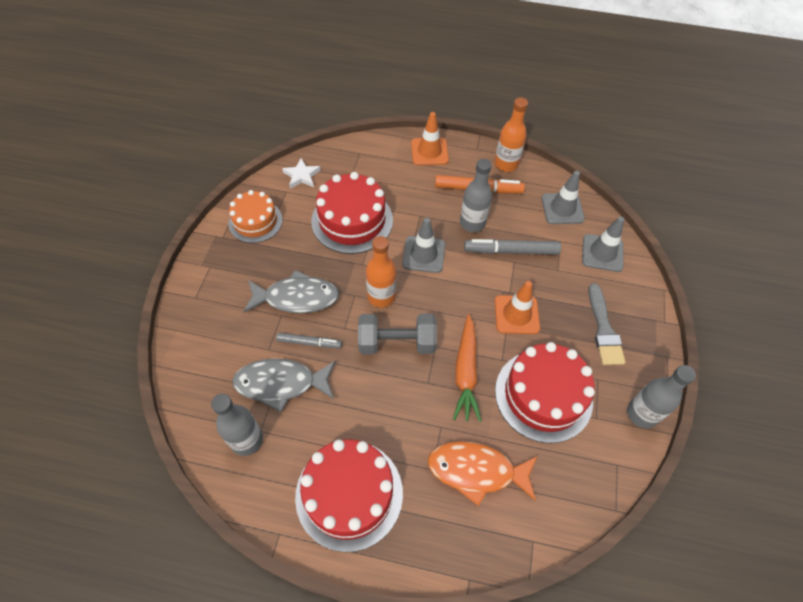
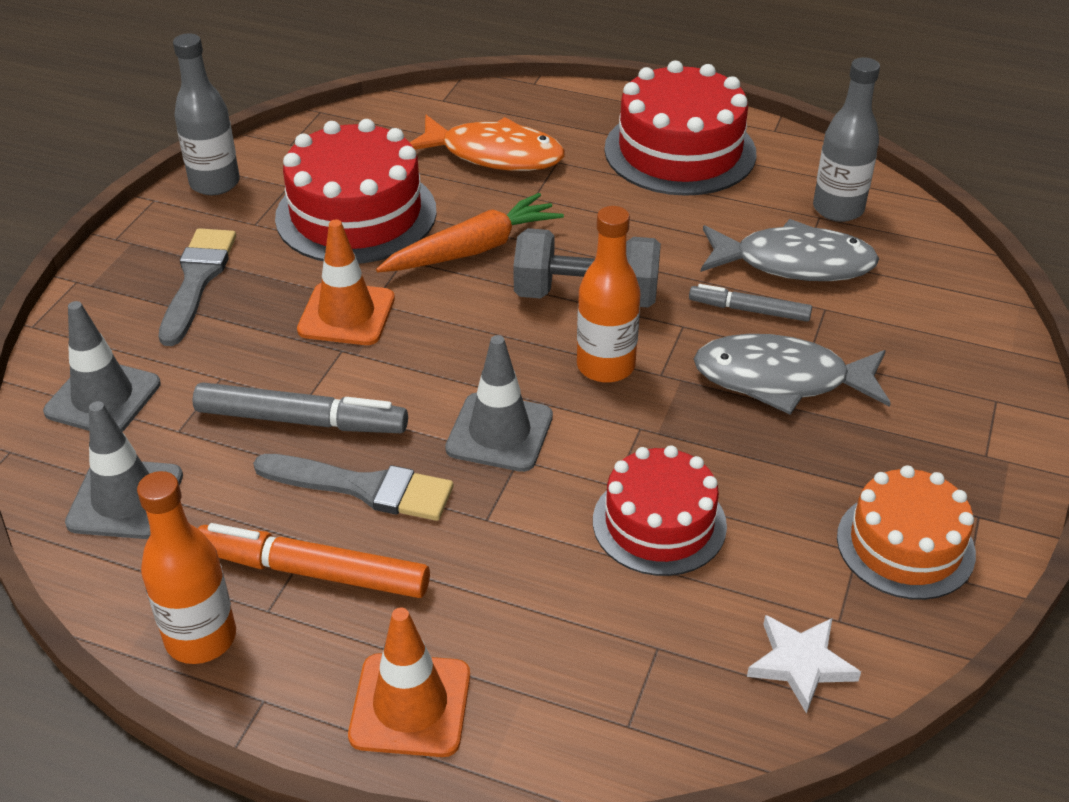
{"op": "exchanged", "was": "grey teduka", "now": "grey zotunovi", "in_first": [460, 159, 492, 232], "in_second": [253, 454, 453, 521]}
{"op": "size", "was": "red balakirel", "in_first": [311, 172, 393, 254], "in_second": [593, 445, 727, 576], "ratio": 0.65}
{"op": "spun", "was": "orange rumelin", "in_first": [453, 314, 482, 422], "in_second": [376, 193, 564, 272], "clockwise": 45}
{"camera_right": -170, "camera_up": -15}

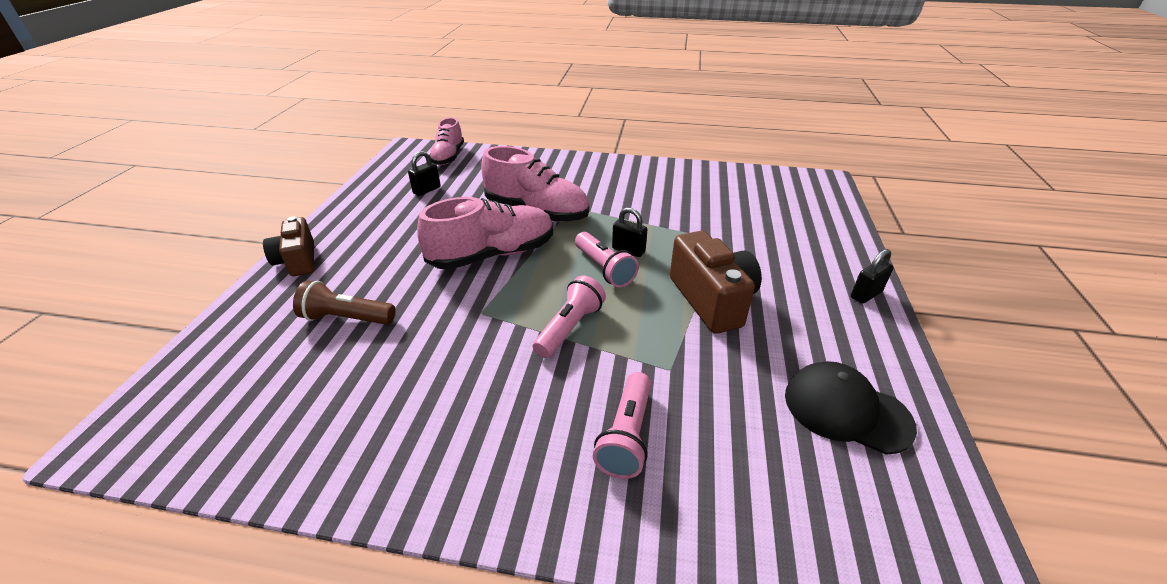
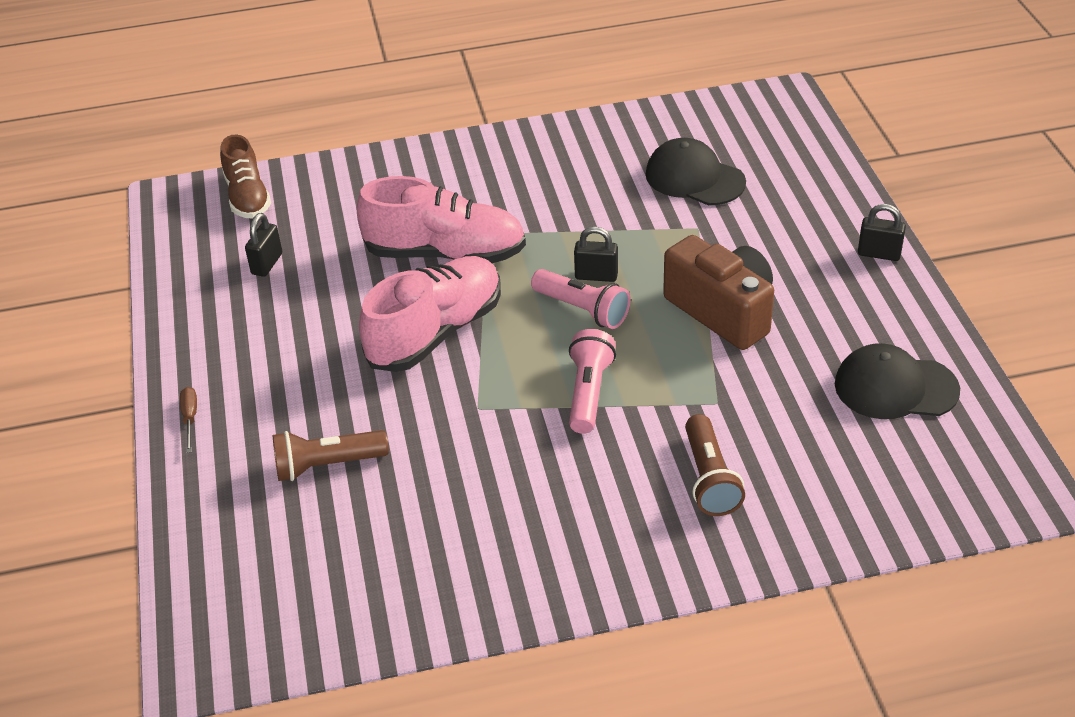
{"op": "colour", "was": "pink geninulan", "now": "brown geninulan", "in_first": [429, 117, 464, 165], "in_second": [220, 134, 271, 218]}
{"op": "exchanged", "was": "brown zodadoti", "now": "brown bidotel", "in_first": [263, 216, 314, 276], "in_second": [180, 387, 197, 453]}
{"op": "spun", "was": "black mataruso", "in_first": [851, 249, 894, 304], "in_second": [858, 204, 906, 261], "clockwise": 75}
{"op": "colour", "was": "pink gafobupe", "now": "brown gafobupe", "in_first": [593, 372, 651, 479], "in_second": [685, 414, 745, 516]}
{"op": "appeared", "now": "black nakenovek", "in_second": [646, 138, 746, 205]}
{"camera_right": -20, "camera_up": 5}

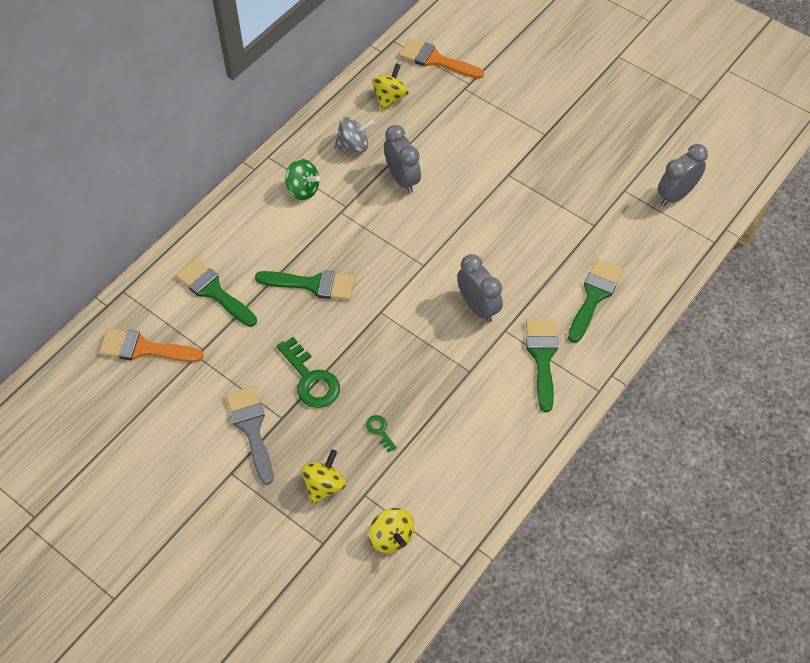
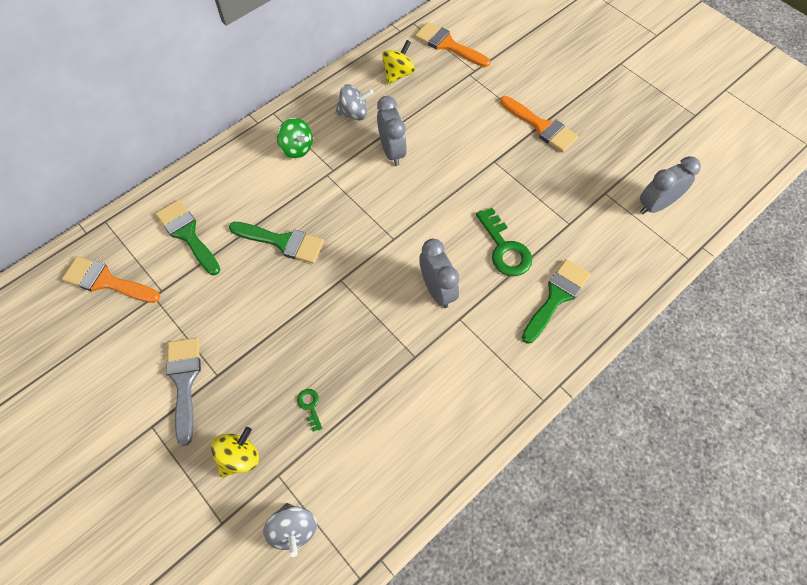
{"op": "missing", "was": "green zotunovi", "in_first": [526, 319, 558, 412]}
{"op": "relocated", "was": "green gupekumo", "in_first": [277, 337, 340, 408], "in_second": [476, 208, 532, 276]}
{"op": "colour", "was": "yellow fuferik", "now": "grey fuferik", "in_first": [369, 508, 414, 553], "in_second": [263, 503, 317, 557]}
{"op": "appeared", "now": "orange zotunovi", "in_second": [500, 96, 579, 152]}
{"camera_right": 10, "camera_up": 5}

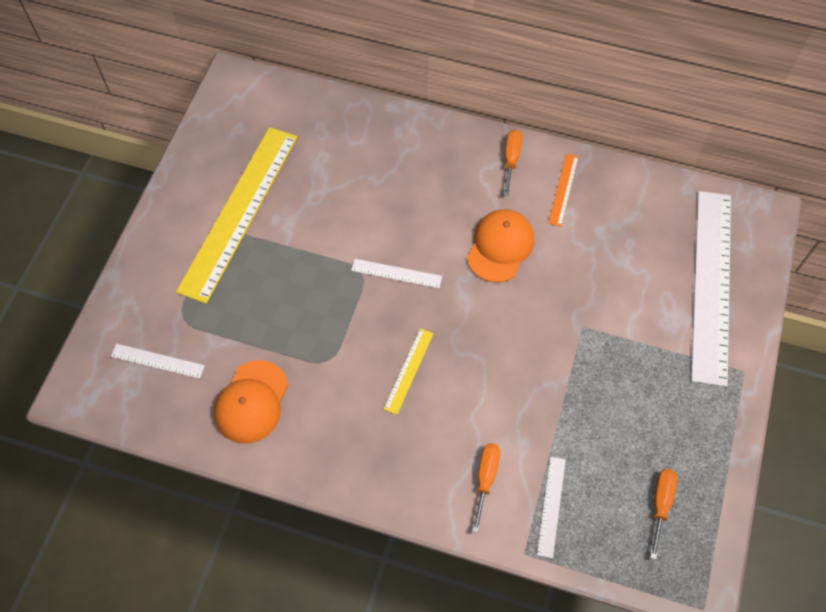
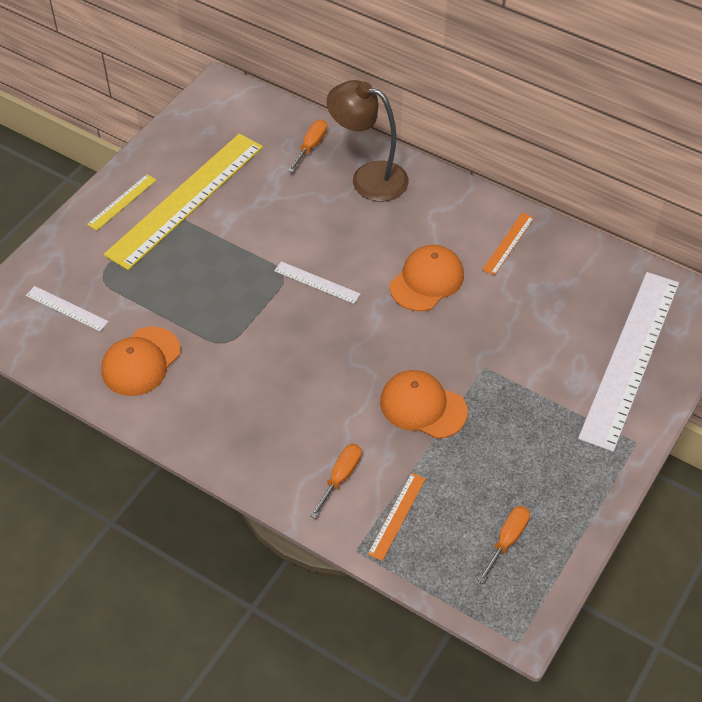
{"op": "relocated", "was": "orange bidotel", "in_first": [504, 130, 522, 196], "in_second": [288, 120, 327, 172]}
{"op": "relocated", "was": "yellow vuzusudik", "in_first": [383, 328, 434, 415], "in_second": [87, 174, 157, 231]}
{"op": "colour", "was": "white vuzusudik", "now": "orange vuzusudik", "in_first": [537, 457, 566, 558], "in_second": [368, 473, 426, 561]}
{"op": "appeared", "now": "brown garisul", "in_second": [327, 80, 408, 201]}
{"op": "appeared", "now": "orange nakenovek", "in_second": [380, 370, 468, 439]}
{"camera_right": 15, "camera_up": -10}

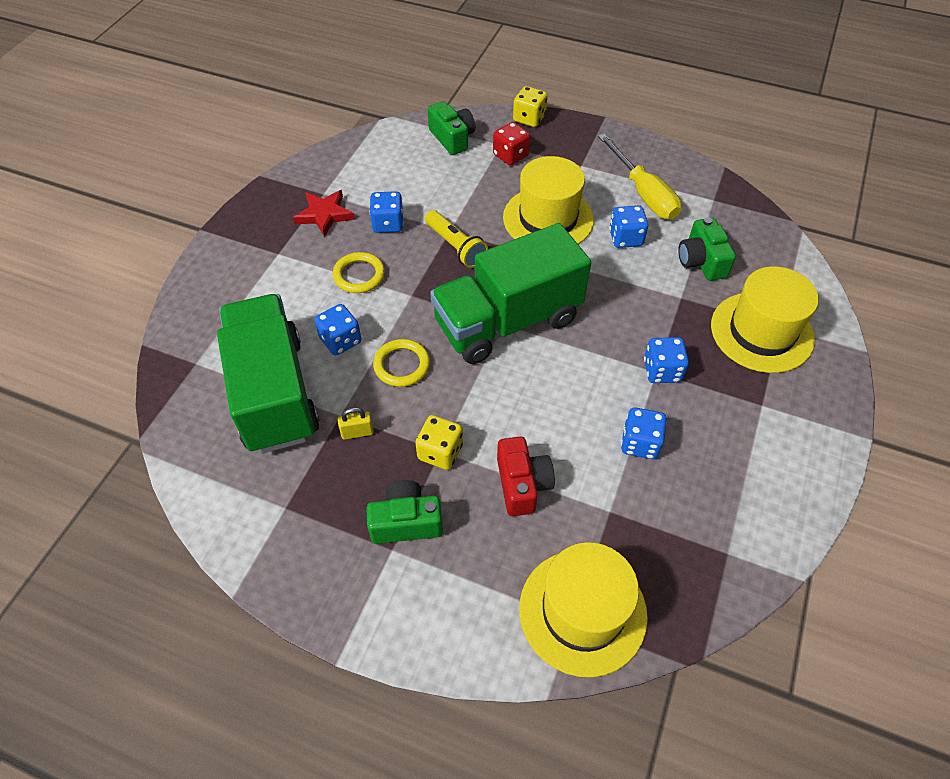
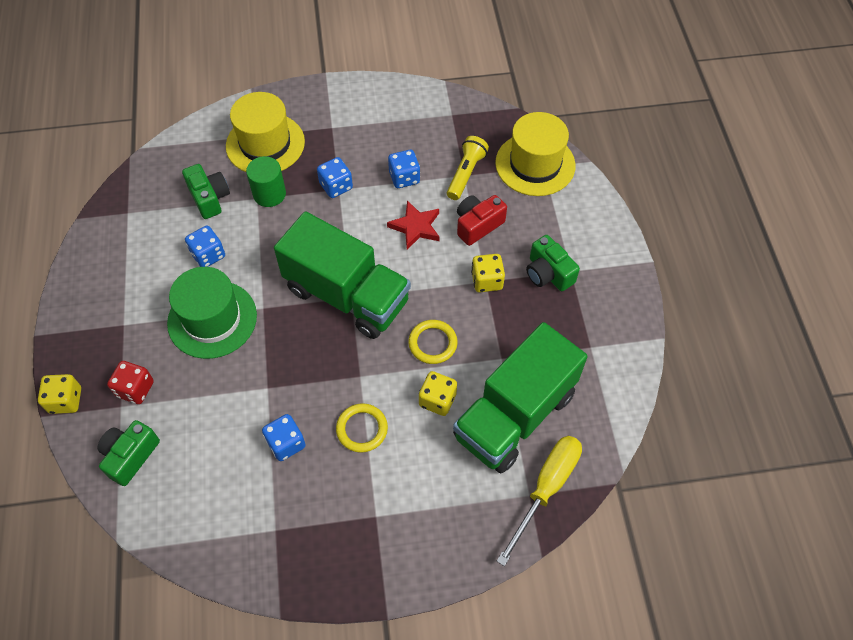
{"op": "relocated", "was": "yellow bidotel", "in_first": [598, 134, 682, 220], "in_second": [497, 436, 582, 566]}
{"op": "colour", "was": "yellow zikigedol", "now": "green zikigedol", "in_first": [503, 156, 594, 244], "in_second": [167, 267, 257, 359]}
{"op": "relocated", "was": "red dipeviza", "in_first": [293, 190, 355, 237], "in_second": [387, 200, 440, 249]}
{"op": "relocated", "was": "yellow gafobupe", "in_first": [425, 210, 488, 268], "in_second": [447, 136, 489, 200]}
{"op": "spun", "was": "green zodadoti", "in_first": [678, 217, 736, 281], "in_second": [182, 164, 230, 219], "clockwise": -75}
{"op": "colour", "was": "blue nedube", "now": "yellow nedube", "in_first": [314, 304, 361, 356], "in_second": [419, 371, 457, 416]}
{"op": "missing", "was": "yellow mataruso", "in_first": [338, 407, 374, 440]}
{"op": "appeared", "now": "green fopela", "in_second": [246, 156, 286, 207]}
{"camera_right": -120, "camera_up": 5}

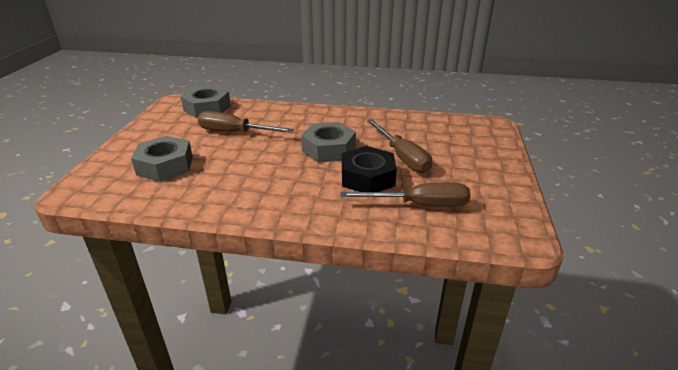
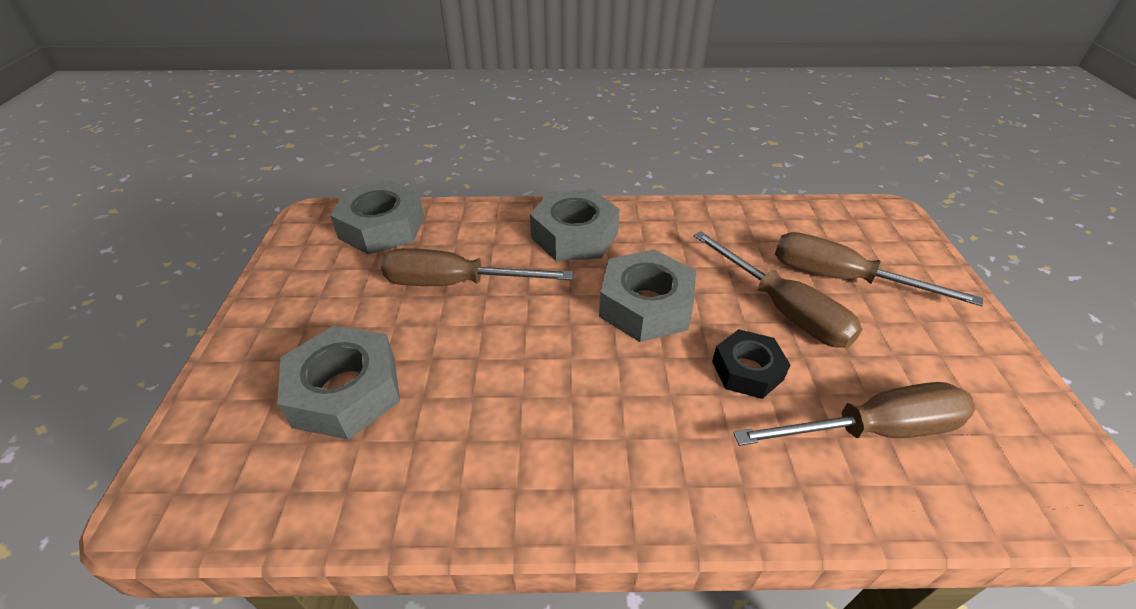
{"op": "size", "was": "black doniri", "in_first": [342, 146, 397, 192], "in_second": [712, 329, 790, 399], "ratio": 0.63}
{"op": "appeared", "now": "grey doniri", "in_second": [530, 189, 620, 261]}
{"op": "appeared", "now": "brown bidotel", "in_second": [775, 232, 983, 306]}
{"camera_right": -10, "camera_up": 10}

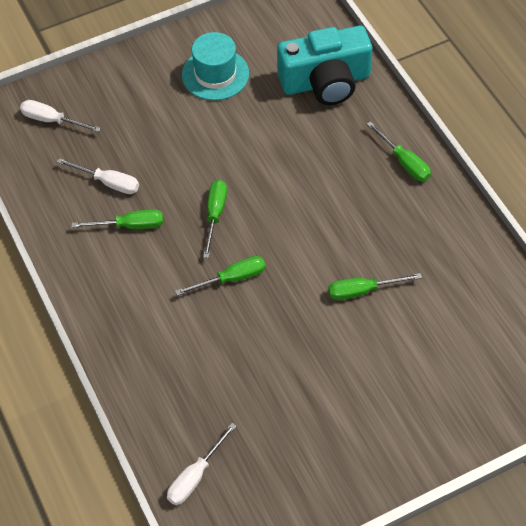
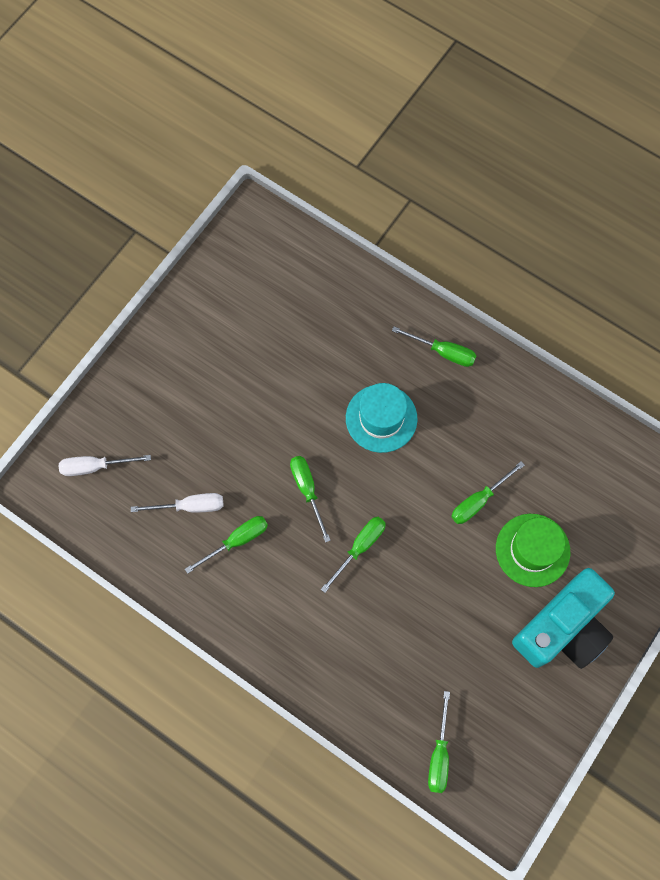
{"op": "relocated", "was": "turquoise zodadoti", "in_first": [277, 26, 373, 105], "in_second": [512, 568, 615, 669]}
{"op": "relocated", "was": "turquoise zikigedol", "in_first": [182, 32, 249, 100], "in_second": [346, 383, 417, 453]}
{"op": "colour", "was": "white bidotel", "now": "green bidotel", "in_first": [167, 423, 236, 505], "in_second": [428, 691, 450, 793]}
{"op": "appeared", "now": "green zikigedol", "in_second": [496, 514, 570, 587]}
{"camera_right": -30, "camera_up": 15}

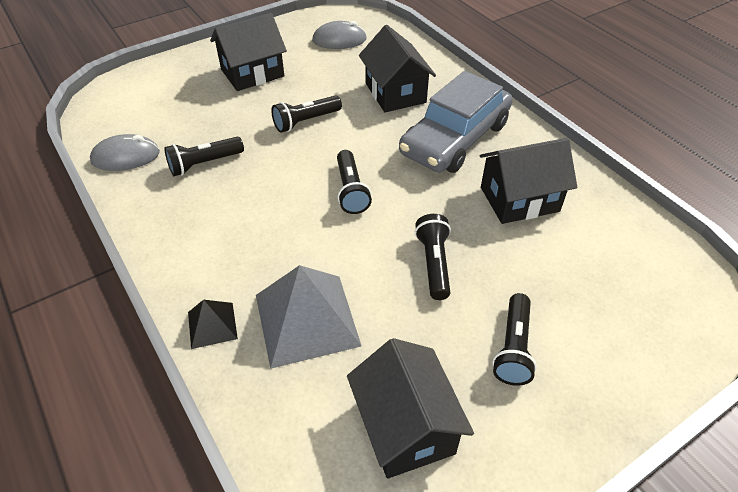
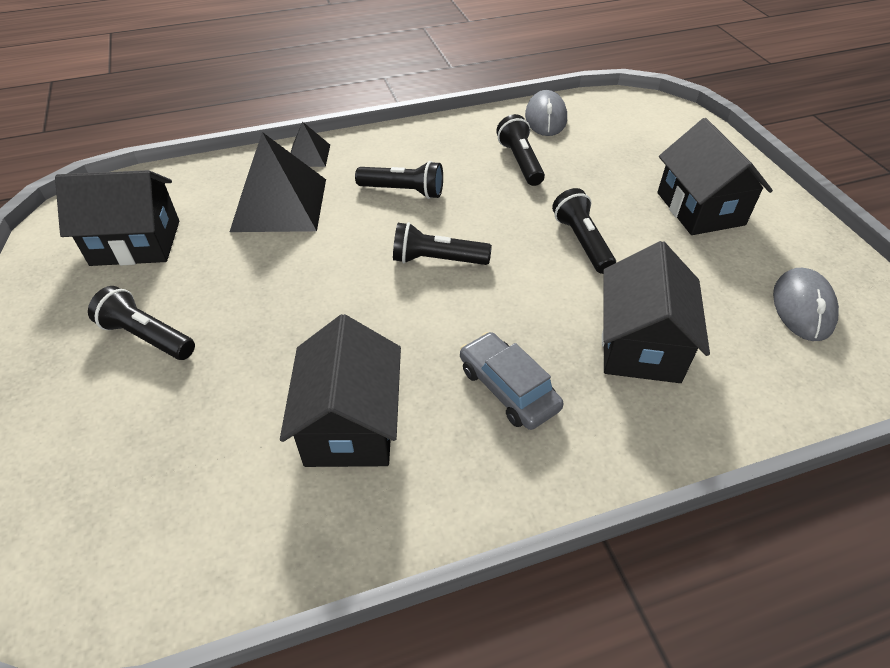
{"op": "spun", "was": "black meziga", "in_first": [359, 25, 436, 112], "in_second": [602, 241, 710, 383], "clockwise": -75}
{"op": "size", "was": "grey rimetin", "in_first": [399, 71, 512, 173], "in_second": [460, 332, 563, 430], "ratio": 0.54}
{"op": "relocated", "was": "black gafobupe", "in_first": [415, 214, 451, 300], "in_second": [355, 161, 443, 199]}
{"op": "colour", "was": "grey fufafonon", "now": "black fufafonon", "in_first": [256, 265, 361, 369], "in_second": [230, 132, 326, 232]}
{"camera_right": 105, "camera_up": 0}

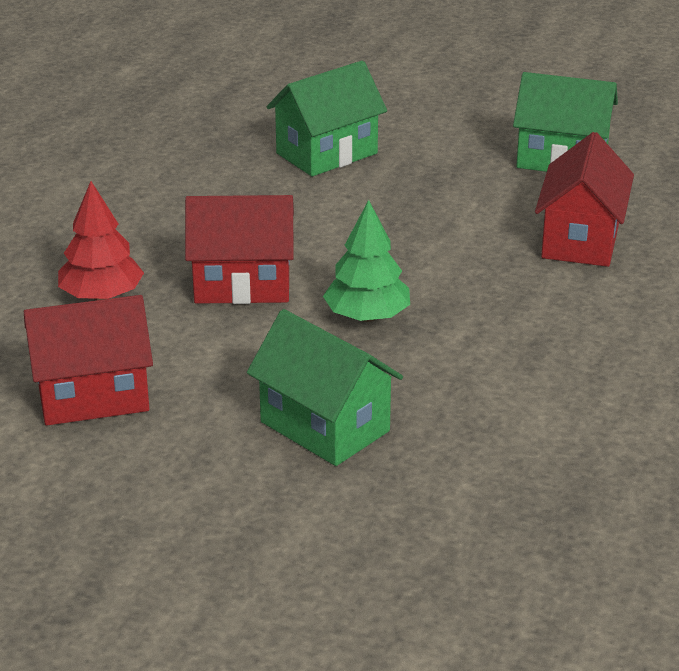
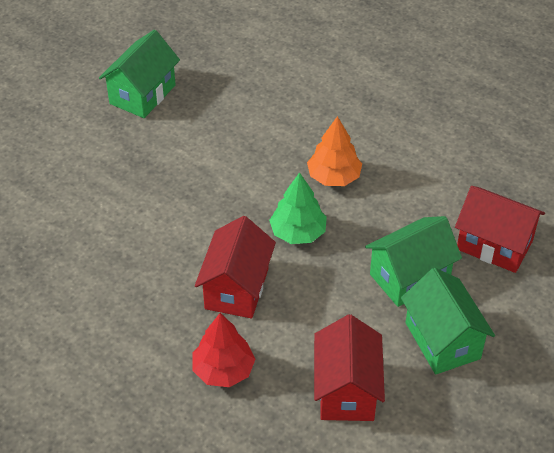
{"op": "relocated", "was": "green meziga", "in_first": [267, 60, 387, 177], "in_second": [401, 268, 495, 374]}
{"op": "relocated", "was": "red meziga", "in_first": [535, 132, 634, 267], "in_second": [455, 186, 545, 273]}
{"op": "appeared", "now": "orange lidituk", "in_second": [307, 116, 362, 186]}
{"camera_right": -75, "camera_up": 15}

